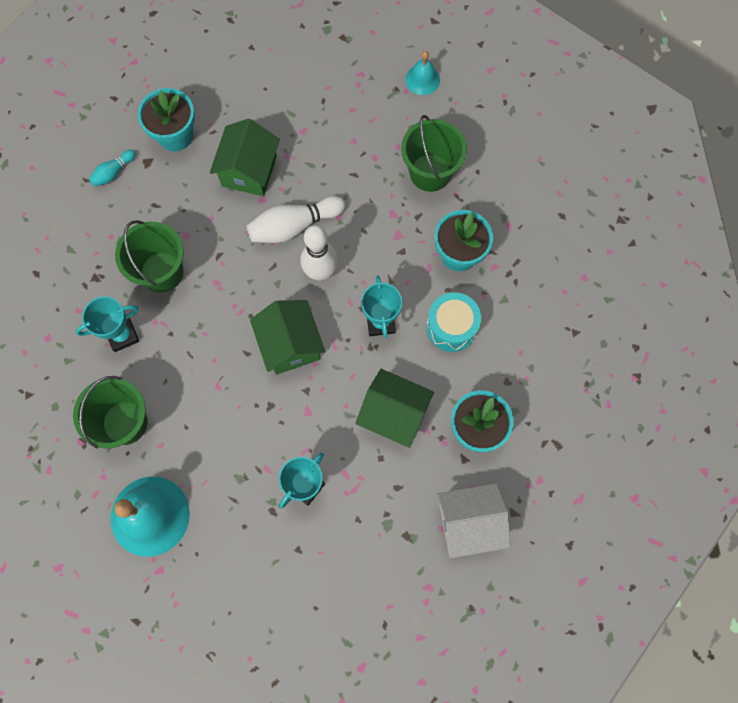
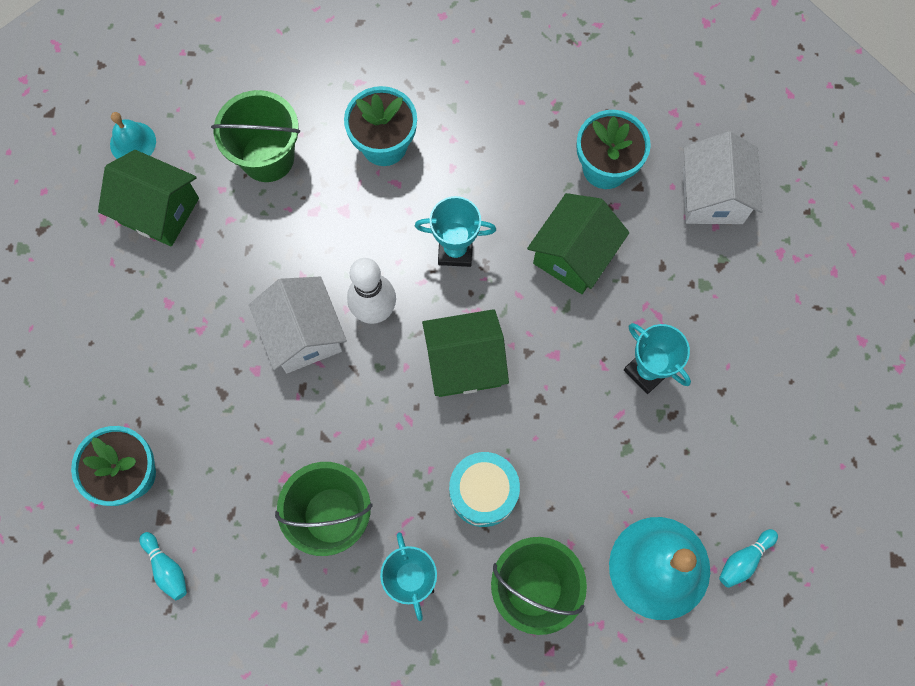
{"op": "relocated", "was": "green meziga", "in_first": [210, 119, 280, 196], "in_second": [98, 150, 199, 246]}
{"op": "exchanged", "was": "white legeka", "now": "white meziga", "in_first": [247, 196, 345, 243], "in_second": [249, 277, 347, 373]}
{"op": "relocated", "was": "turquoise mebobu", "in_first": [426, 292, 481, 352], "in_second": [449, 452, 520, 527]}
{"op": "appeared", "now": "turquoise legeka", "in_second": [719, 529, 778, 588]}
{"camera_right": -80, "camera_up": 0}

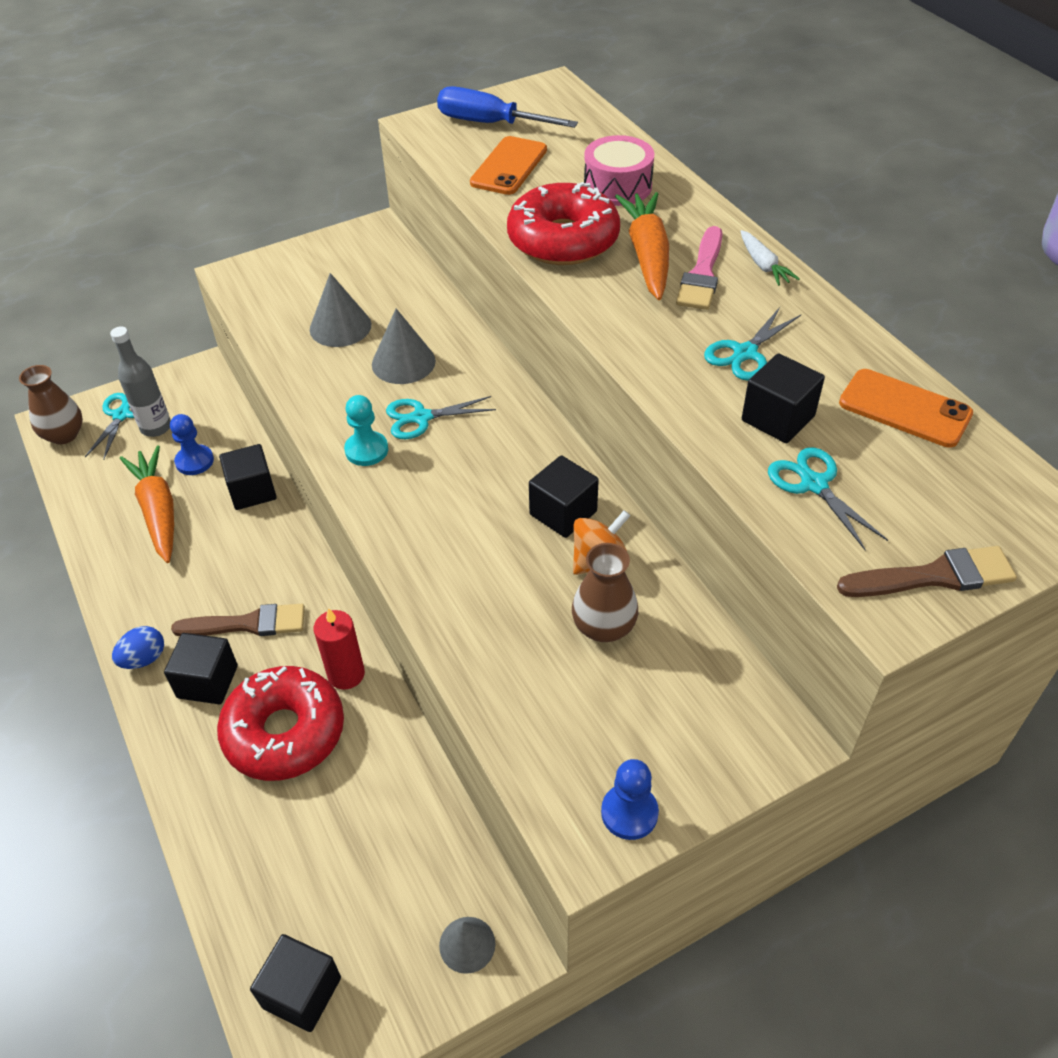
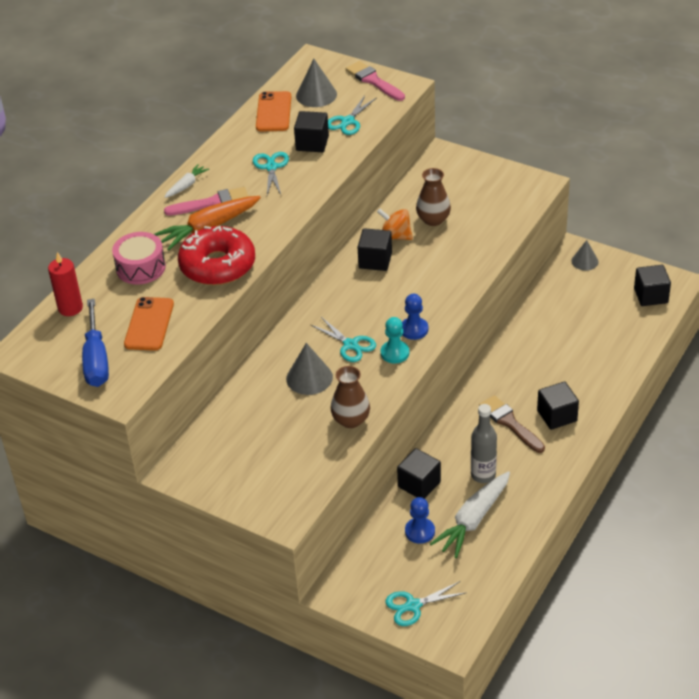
{"op": "spun", "was": "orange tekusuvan", "in_first": [470, 136, 547, 195], "in_second": [124, 297, 174, 351], "clockwise": -75}
{"op": "relocated", "was": "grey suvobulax", "in_first": [310, 273, 371, 347], "in_second": [296, 59, 337, 107]}
{"op": "spun", "was": "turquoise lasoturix", "in_first": [704, 307, 801, 380], "in_second": [253, 152, 289, 195], "clockwise": -105}
{"op": "relocated", "was": "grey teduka", "in_first": [110, 327, 171, 437], "in_second": [471, 404, 497, 483]}
{"op": "relocated", "was": "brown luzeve", "in_first": [19, 365, 83, 444], "in_second": [331, 366, 370, 428]}
{"op": "colour", "was": "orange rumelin", "now": "white rumelin", "in_first": [120, 445, 174, 563], "in_second": [430, 471, 510, 558]}
{"op": "colour", "was": "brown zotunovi", "now": "pink zotunovi", "in_first": [837, 546, 1017, 597], "in_second": [346, 61, 405, 101]}
{"op": "relocated", "was": "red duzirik", "in_first": [314, 608, 365, 690], "in_second": [48, 252, 83, 316]}
{"op": "missing", "was": "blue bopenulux", "in_first": [112, 626, 164, 669]}
{"op": "missing", "was": "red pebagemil", "in_first": [217, 666, 344, 781]}
{"op": "relocated", "was": "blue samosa", "in_first": [601, 759, 659, 840], "in_second": [402, 294, 428, 340]}
{"camera_right": -120, "camera_up": -5}

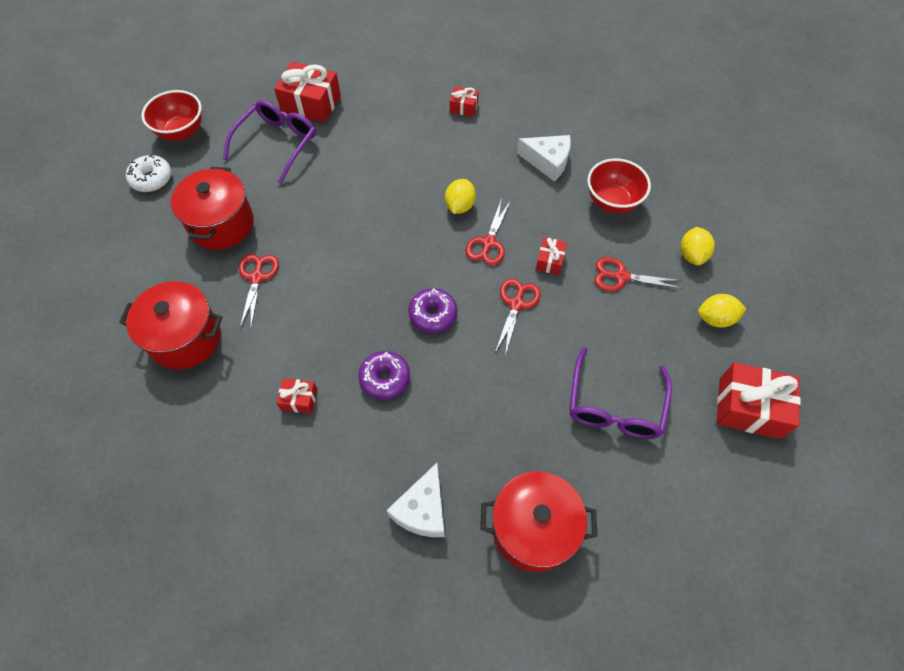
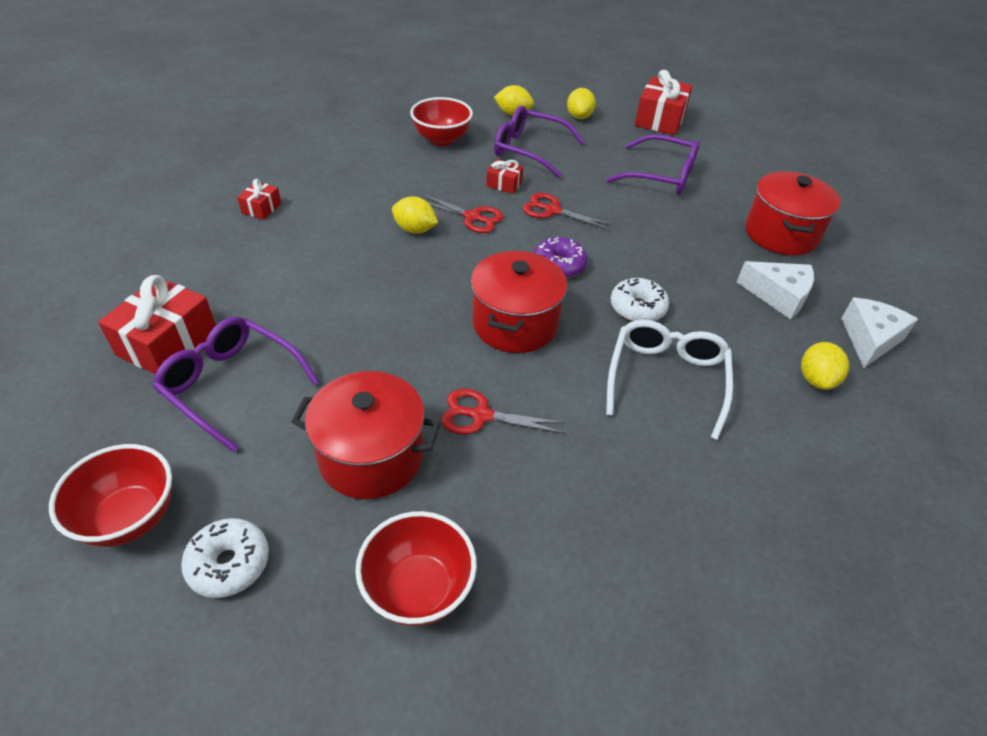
{"op": "relocated", "was": "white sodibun", "in_first": [517, 135, 571, 182], "in_second": [841, 298, 918, 368]}
{"op": "exchanged", "was": "red lasoturix", "now": "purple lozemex", "in_first": [595, 257, 682, 291], "in_second": [494, 106, 585, 178]}
{"op": "relocated", "was": "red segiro", "in_first": [119, 281, 222, 369], "in_second": [471, 251, 567, 353]}
{"op": "colour", "was": "purple pebagemil", "now": "white pebagemil", "in_first": [358, 351, 410, 400], "in_second": [611, 278, 669, 322]}
{"op": "exchanged", "was": "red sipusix", "now": "white lozemex", "in_first": [276, 379, 318, 414], "in_second": [606, 320, 733, 440]}
{"op": "appeared", "now": "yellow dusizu", "in_second": [801, 342, 849, 390]}
{"op": "appeared", "now": "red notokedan", "in_second": [355, 511, 477, 626]}
{"camera_right": -85, "camera_up": -15}

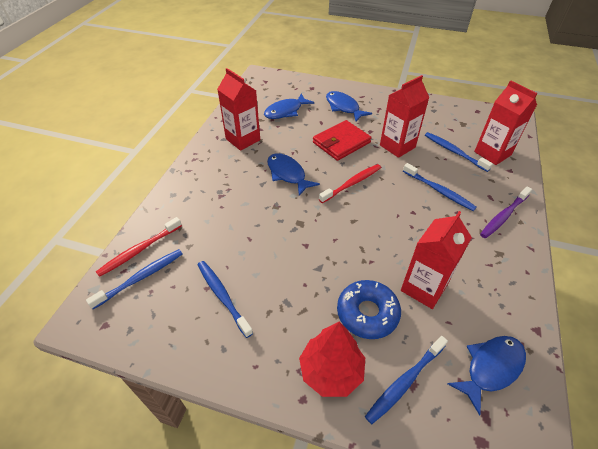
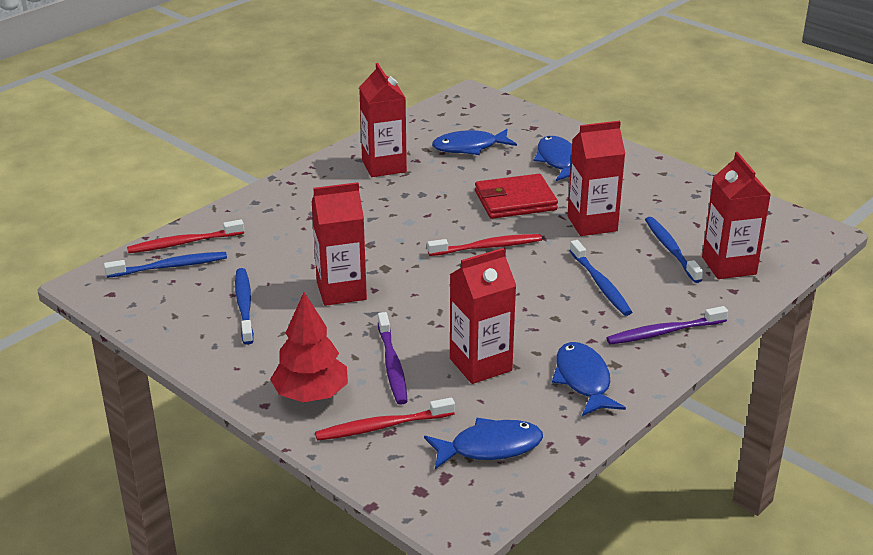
{"op": "relocated", "was": "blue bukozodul", "in_first": [267, 153, 320, 196], "in_second": [552, 342, 626, 416]}
{"op": "exchanged", "was": "blue pebagemil", "now": "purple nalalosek", "in_first": [337, 280, 401, 339], "in_second": [378, 312, 408, 405]}
{"op": "colour", "was": "blue nalalosek", "now": "red nalalosek", "in_first": [365, 336, 448, 424], "in_second": [315, 398, 455, 441]}
{"op": "appeared", "now": "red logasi", "in_second": [311, 182, 367, 306]}
{"camera_right": 25, "camera_up": -15}

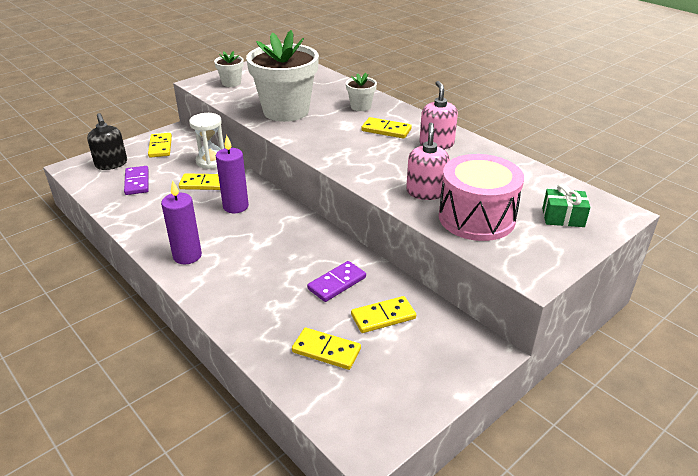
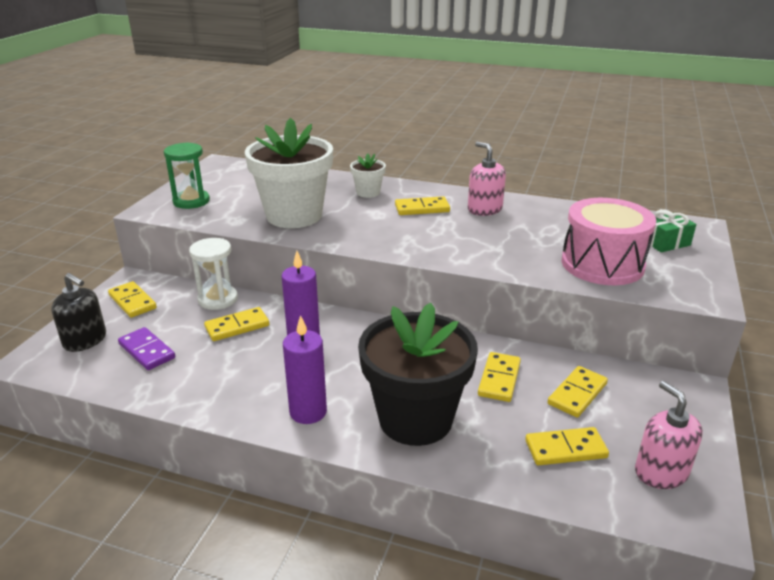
{"op": "exchanged", "was": "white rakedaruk", "now": "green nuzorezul", "in_first": [214, 51, 244, 87], "in_second": [164, 142, 210, 209]}
{"op": "relocated", "was": "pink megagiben", "in_first": [406, 122, 450, 200], "in_second": [635, 381, 703, 489]}
{"op": "colour", "was": "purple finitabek", "now": "yellow finitabek", "in_first": [307, 261, 366, 302], "in_second": [478, 352, 521, 402]}
{"op": "appeared", "now": "black rakedaruk", "in_second": [358, 303, 478, 446]}
{"camera_right": -30, "camera_up": -5}

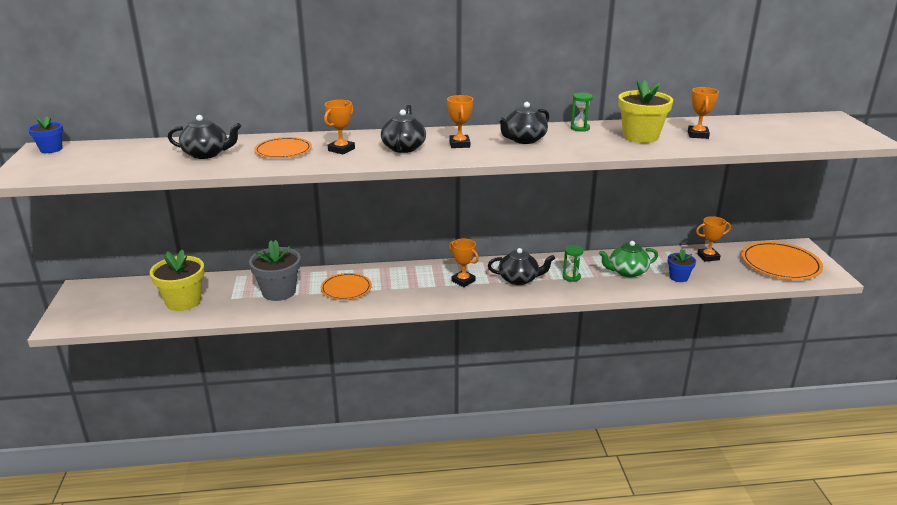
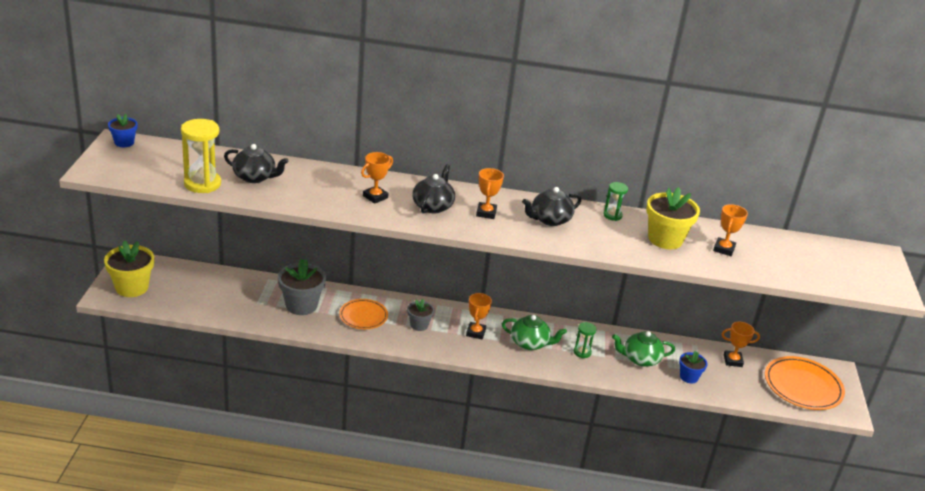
{"op": "missing", "was": "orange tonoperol", "in_first": [254, 137, 312, 158]}
{"op": "spun", "was": "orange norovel", "in_first": [449, 238, 479, 287], "in_second": [466, 293, 492, 339], "clockwise": 45}
{"op": "colour", "was": "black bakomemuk", "now": "green bakomemuk", "in_first": [488, 248, 555, 285], "in_second": [502, 315, 567, 350]}
{"op": "relocated", "was": "yellow rakedaruk", "in_first": [150, 250, 205, 311], "in_second": [104, 241, 154, 297]}
{"op": "appeared", "now": "yellow nuzorezul", "in_second": [181, 119, 221, 193]}
{"op": "appeared", "now": "grey rakedaruk", "in_second": [407, 299, 434, 331]}
{"camera_right": 10, "camera_up": 5}

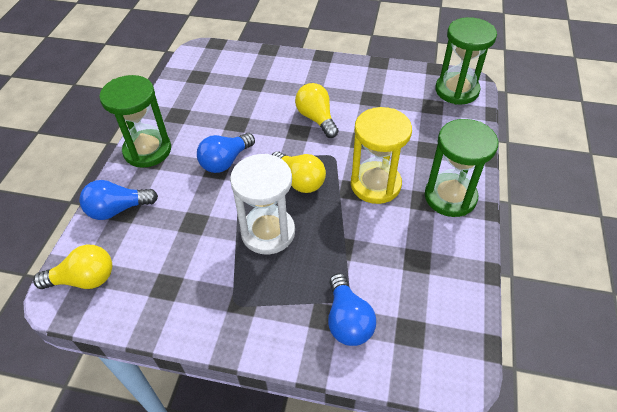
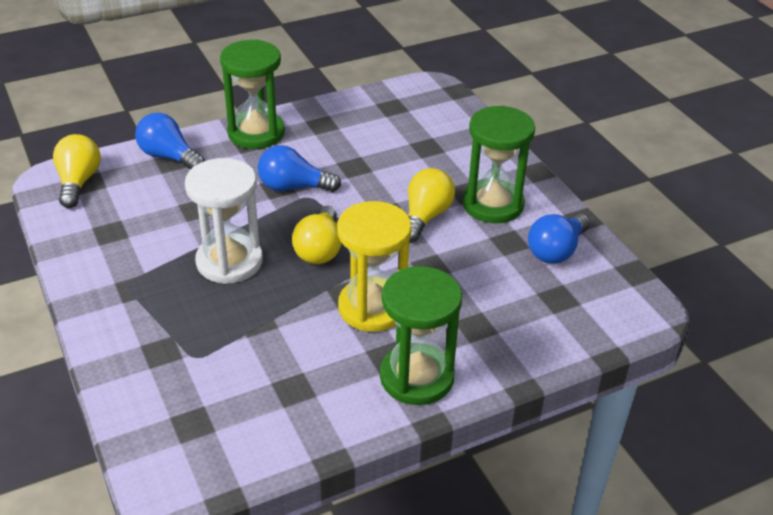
{"op": "relocated", "was": "green nuzorezul", "in_first": [435, 17, 497, 105], "in_second": [463, 106, 535, 223]}
{"op": "spun", "was": "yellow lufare", "in_first": [33, 245, 112, 289], "in_second": [53, 134, 101, 208], "clockwise": -135}
{"op": "relocated", "was": "blue lufare", "in_first": [328, 273, 376, 346], "in_second": [528, 213, 590, 264]}
{"camera_right": 50, "camera_up": -10}

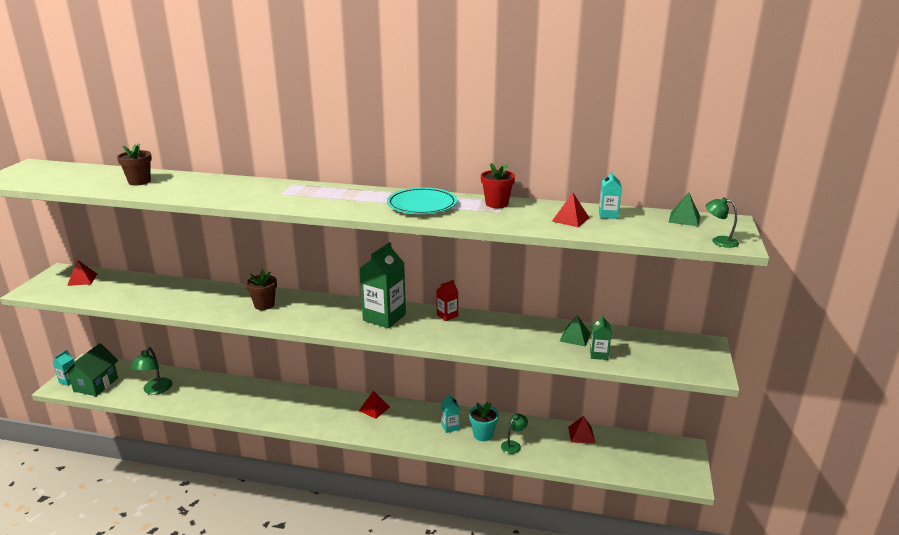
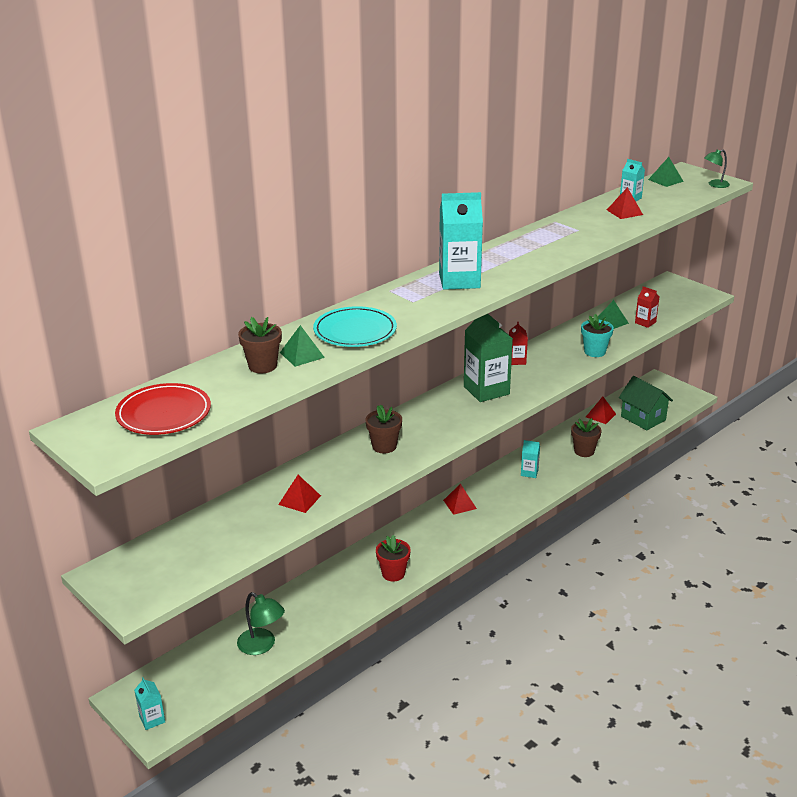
{"op": "relocated", "was": "red rakedaruk", "in_first": [481, 163, 515, 208], "in_second": [376, 535, 411, 582]}
{"op": "relocated", "was": "turquoise tonoperol", "in_first": [387, 187, 457, 214], "in_second": [313, 306, 397, 347]}
{"op": "relocated", "was": "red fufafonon", "in_first": [67, 260, 97, 286], "in_second": [278, 475, 321, 513]}
{"op": "colour", "was": "green logasi", "now": "red logasi", "in_first": [590, 314, 612, 360], "in_second": [635, 286, 659, 328]}
{"op": "relocated", "was": "green meziga", "in_first": [64, 343, 118, 396], "in_second": [619, 376, 673, 430]}
{"op": "relocated", "was": "turquoise rakedaruk", "in_first": [469, 402, 499, 441], "in_second": [581, 314, 614, 357]}
{"op": "exchanged", "was": "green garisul", "now": "brown rakedaruk", "in_first": [501, 414, 528, 454], "in_second": [571, 418, 602, 457]}
{"op": "appeared", "now": "turquoise logasi", "in_second": [439, 192, 483, 290]}
{"op": "appeared", "now": "green fufafonon", "in_second": [280, 325, 325, 367]}
{"op": "appeared", "now": "red tonoperol", "in_second": [115, 383, 211, 435]}
{"camera_right": -55, "camera_up": 5}

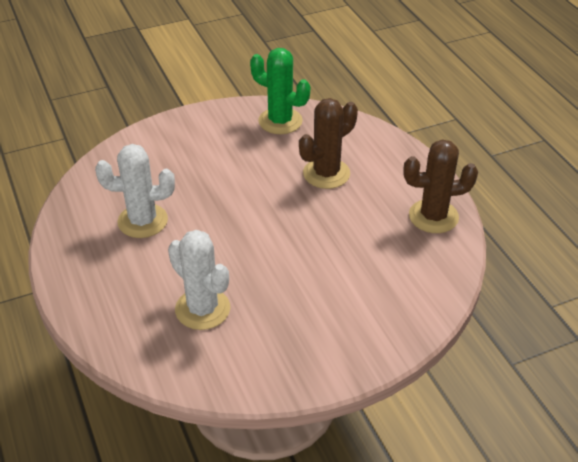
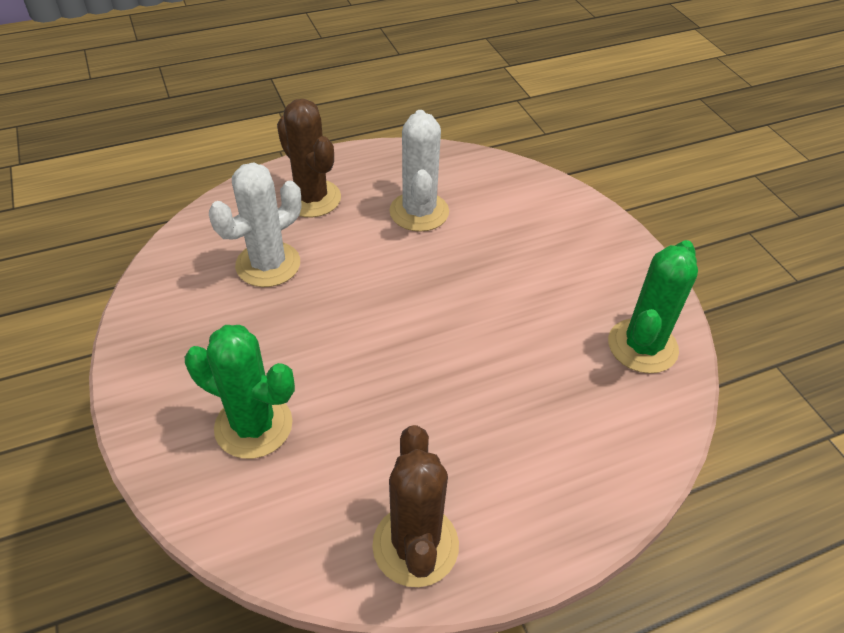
{"op": "relocated", "was": "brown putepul", "in_first": [299, 98, 358, 189], "in_second": [277, 99, 341, 217]}
{"op": "appeared", "now": "green putepul", "in_second": [185, 325, 295, 459]}
{"camera_right": 90, "camera_up": 5}

